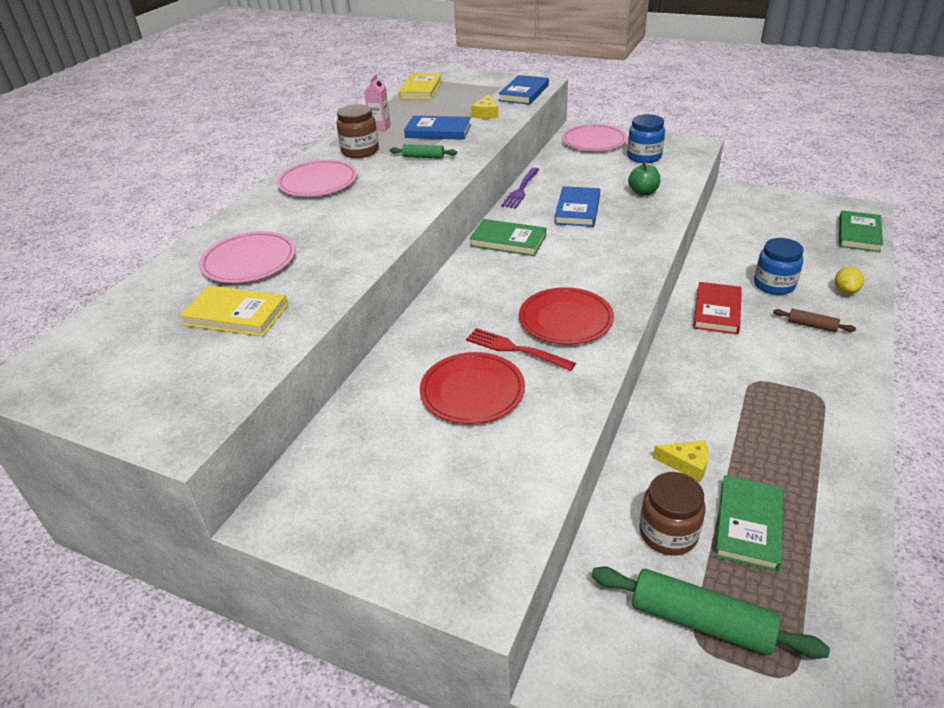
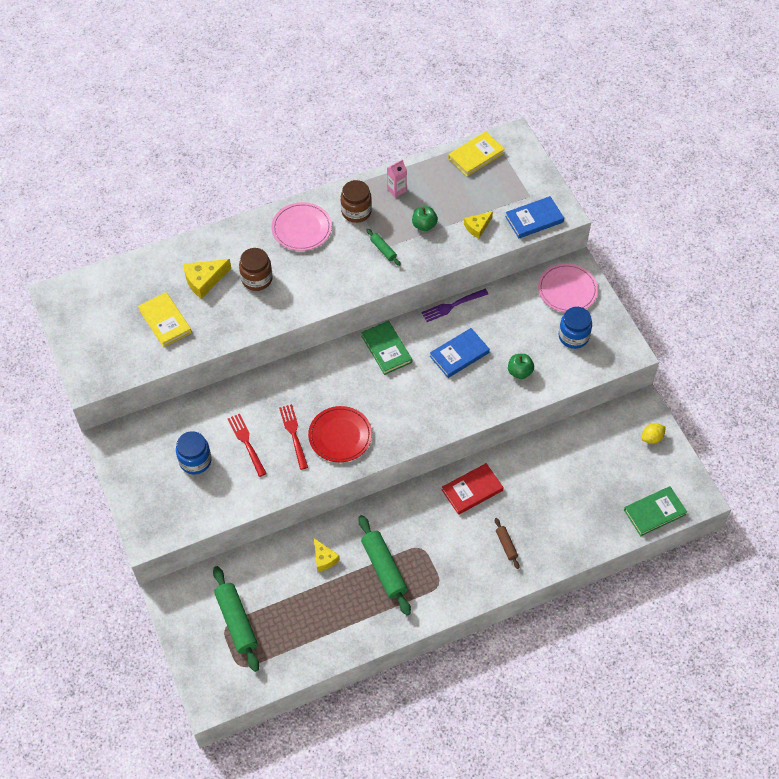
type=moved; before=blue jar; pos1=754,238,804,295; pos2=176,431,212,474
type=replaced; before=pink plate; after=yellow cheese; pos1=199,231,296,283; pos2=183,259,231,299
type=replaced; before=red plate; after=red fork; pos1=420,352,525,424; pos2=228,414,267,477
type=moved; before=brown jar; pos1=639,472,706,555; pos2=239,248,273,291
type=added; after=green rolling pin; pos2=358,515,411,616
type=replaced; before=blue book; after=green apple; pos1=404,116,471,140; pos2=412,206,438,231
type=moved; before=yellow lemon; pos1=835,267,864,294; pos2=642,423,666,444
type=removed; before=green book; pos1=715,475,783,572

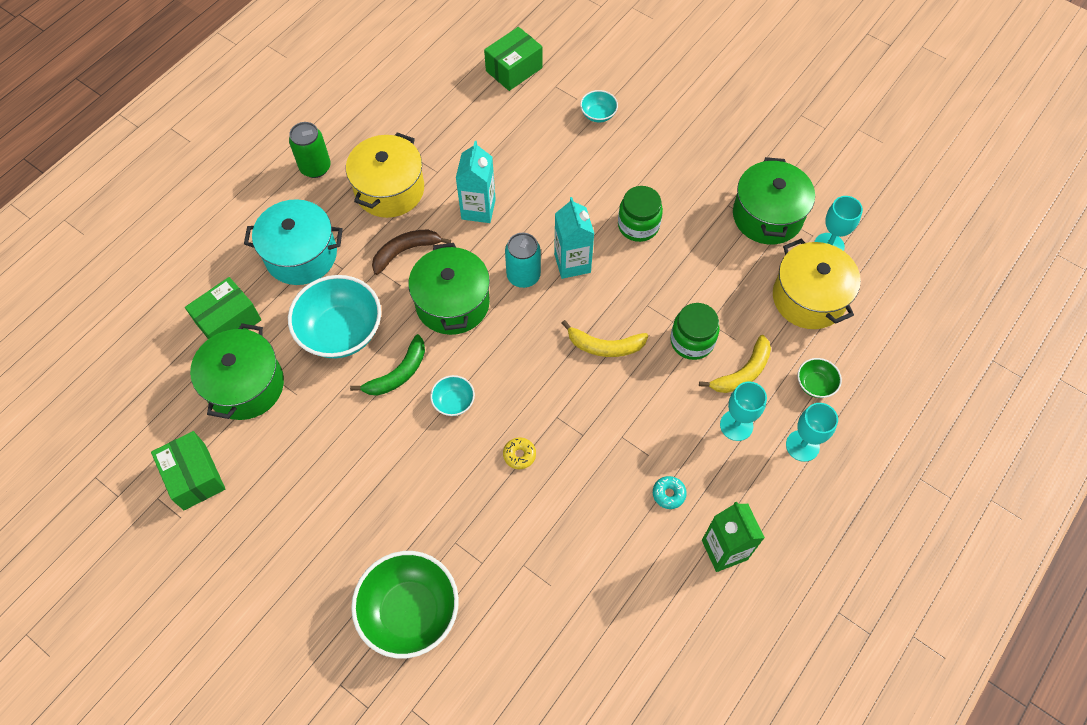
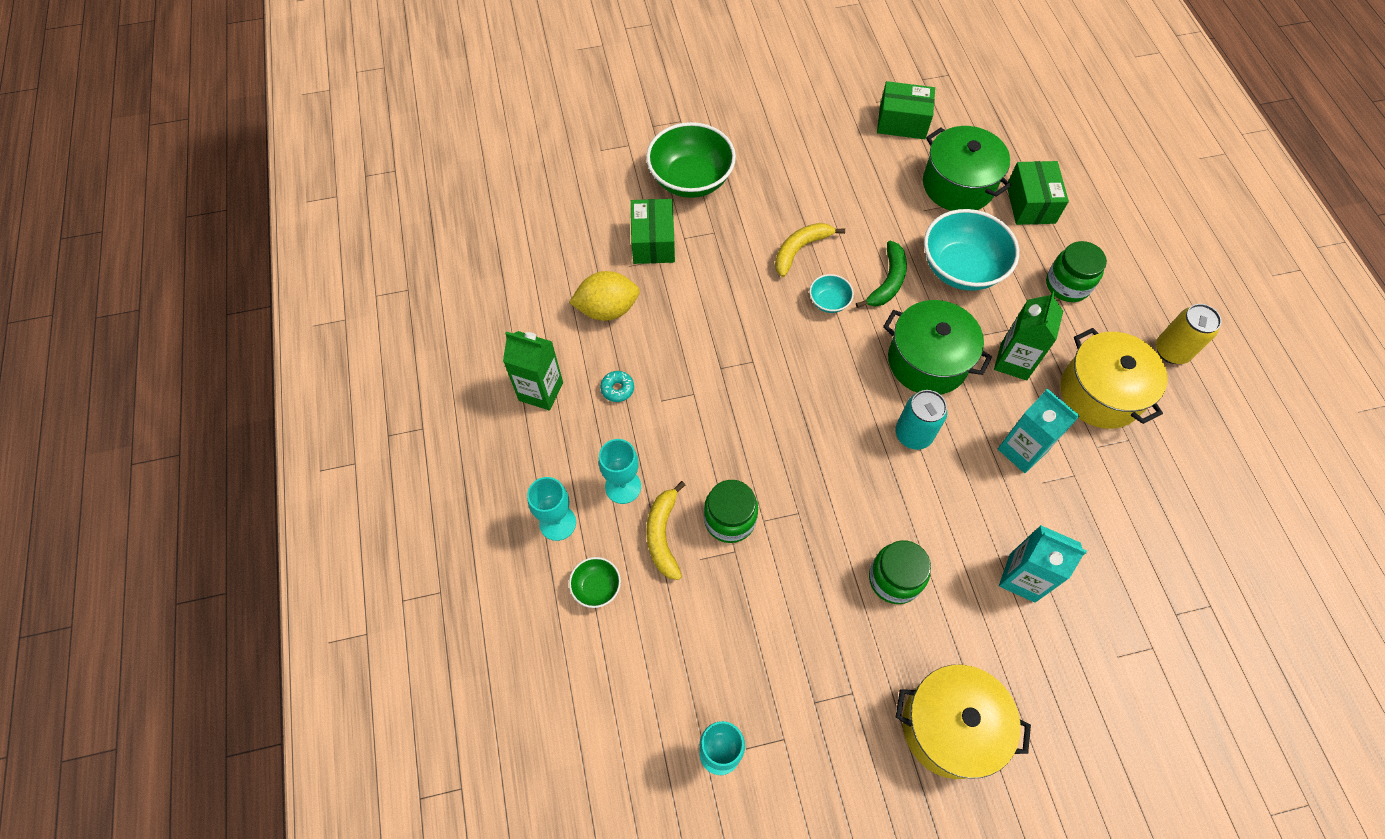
type=added; after=yellow lemon; pos2=569,271,640,321
type=moved; before=green box; pos1=484,27,543,91; pos2=631,199,675,264
type=moved; before=yellow banana; pos1=561,320,648,357; pos2=775,223,845,277
type=turned; before=green banana; pos1=350,334,425,396; pos2=856,241,907,308; turn=-150
type=moved; before=yellow pot; pos1=773,239,861,329; pos2=896,664,1031,779
type=replaced; before=brown banana; after=green carton; pos1=372,230,451,275; pos2=994,291,1063,380
type=moved; before=turquoise carton; pos1=554,197,594,279; pos2=999,525,1087,603
type=replaced; before=turquoise pot; after=green jar; pos1=244,199,343,285; pos2=1046,241,1107,302
type=recoloured; before=green can; after=yellow can; pos1=289,122,331,178; pos2=1156,304,1222,364
type=removed; before=yellow donut; pos1=503,438,536,469
type=removed; before=turquoise bowl; pos1=580,90,618,122
type=removed; before=green pot; pos1=733,157,815,245

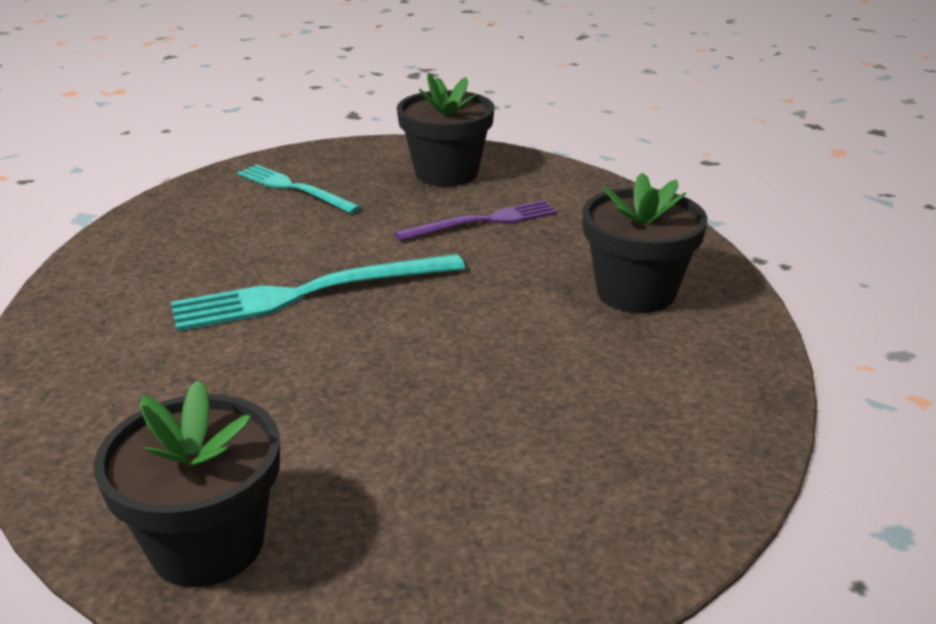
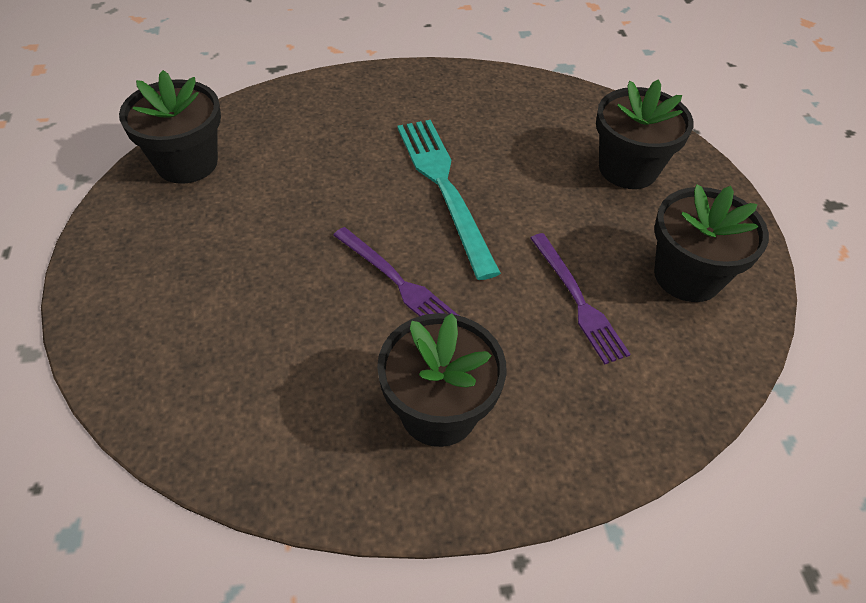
type=added; after=purple fork; pos2=333,227,459,316
type=replaced; before=turquoise fork; after=black flower pot; pos1=237,164,361,214; pos2=596,79,694,189

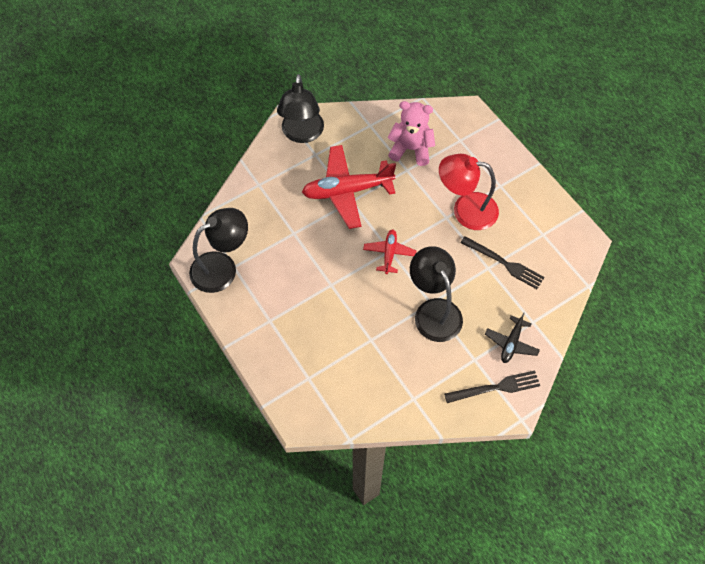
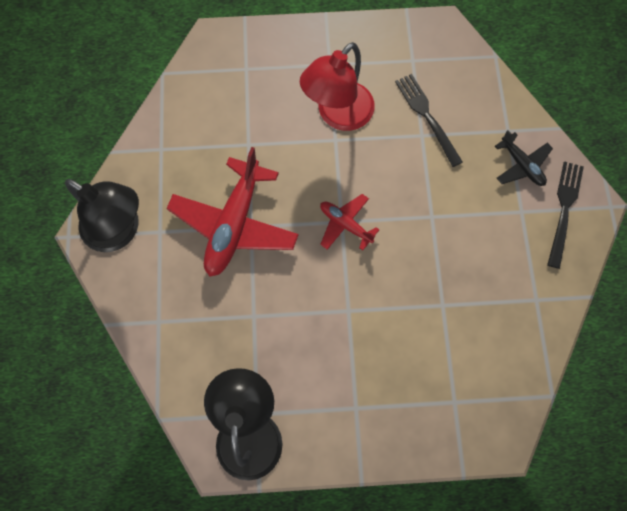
type=turned; before=black fork; pos1=460,236,545,289; pos2=395,74,463,167; turn=-90
type=removed; before=pink teddy bear; pos1=388,101,435,166
type=removed; before=black lamp; pos1=410,246,463,342

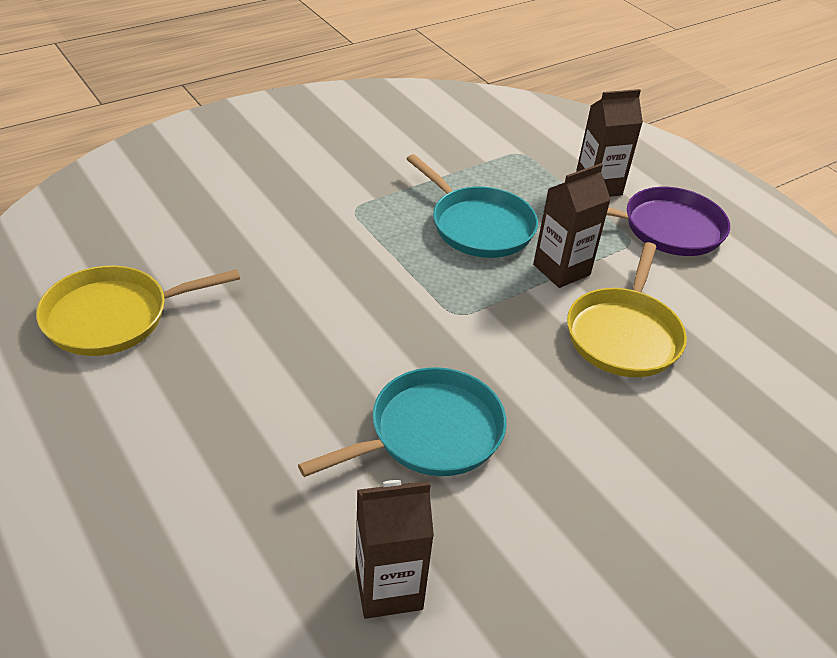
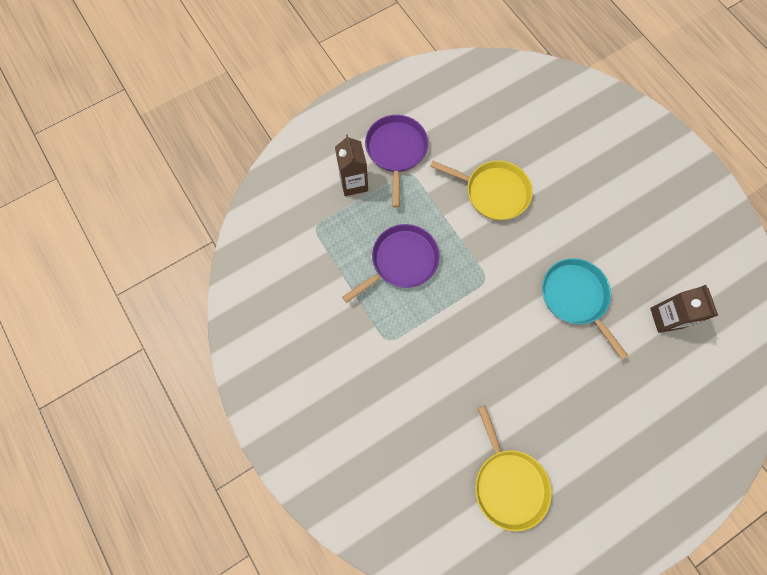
type=recoloured; before=turquoise pan; after=purple pan; pos1=407,154,538,258; pos2=342,224,440,303
type=removed; before=brown carton; pos1=533,163,611,288

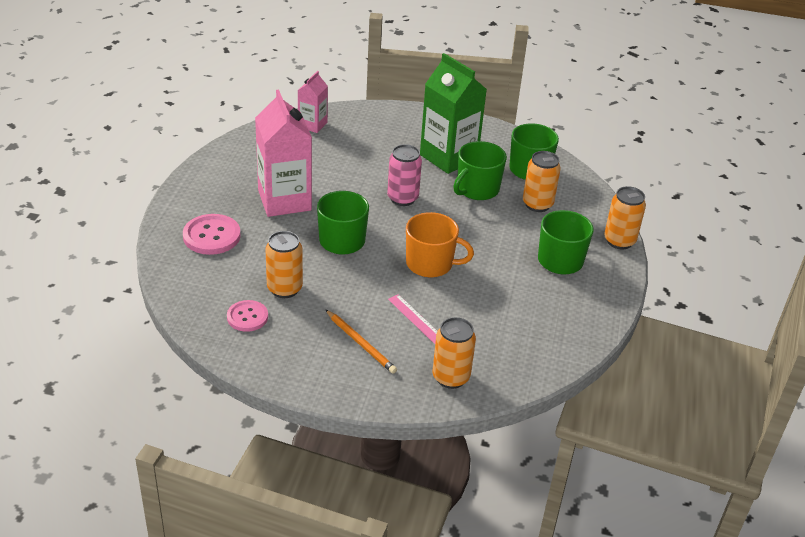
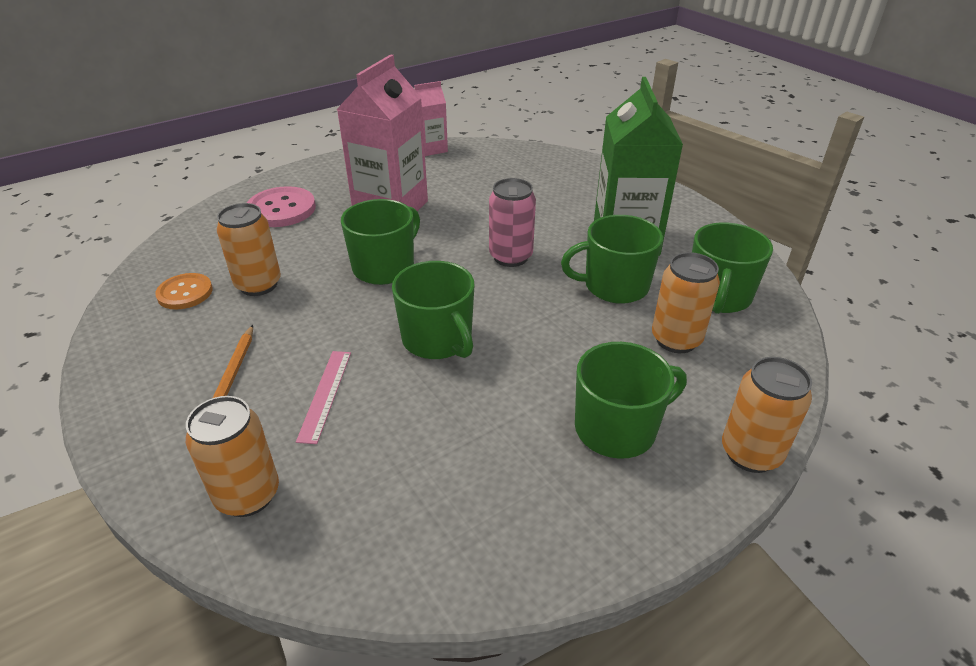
type=recoloured; before=pink button; after=orange button; pos1=227,300,268,332; pos2=155,273,213,310
type=recoloured; before=orange mug; after=green mug; pos1=406,212,474,277; pos2=392,261,474,359
type=moved; before=pink carton; pos1=298,71,328,133; pos2=414,81,448,156

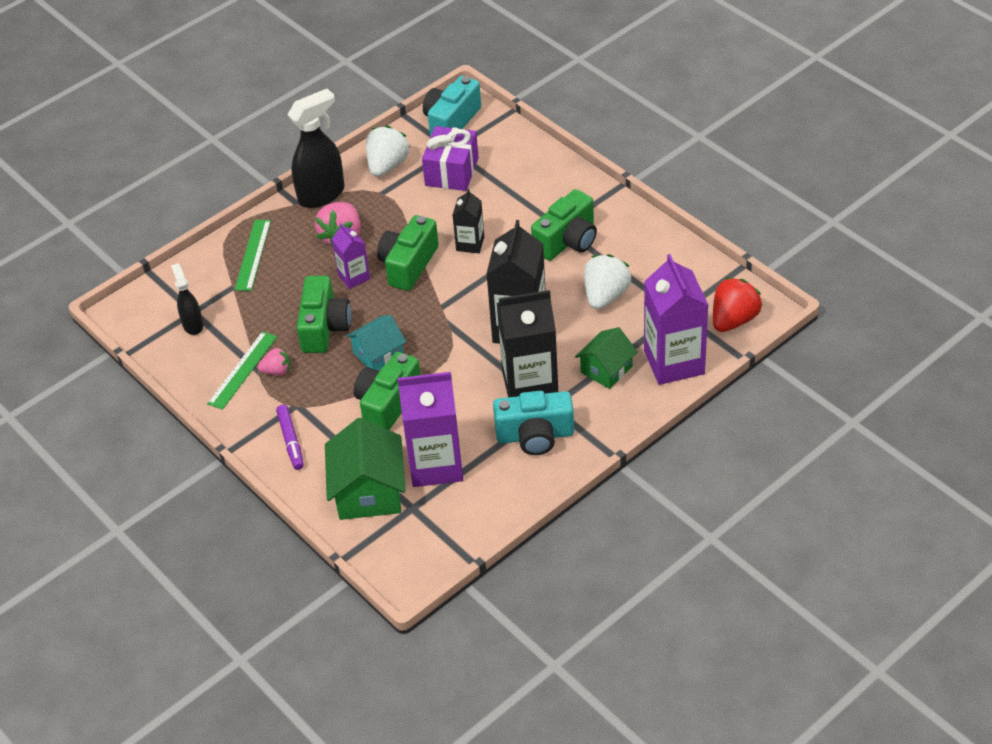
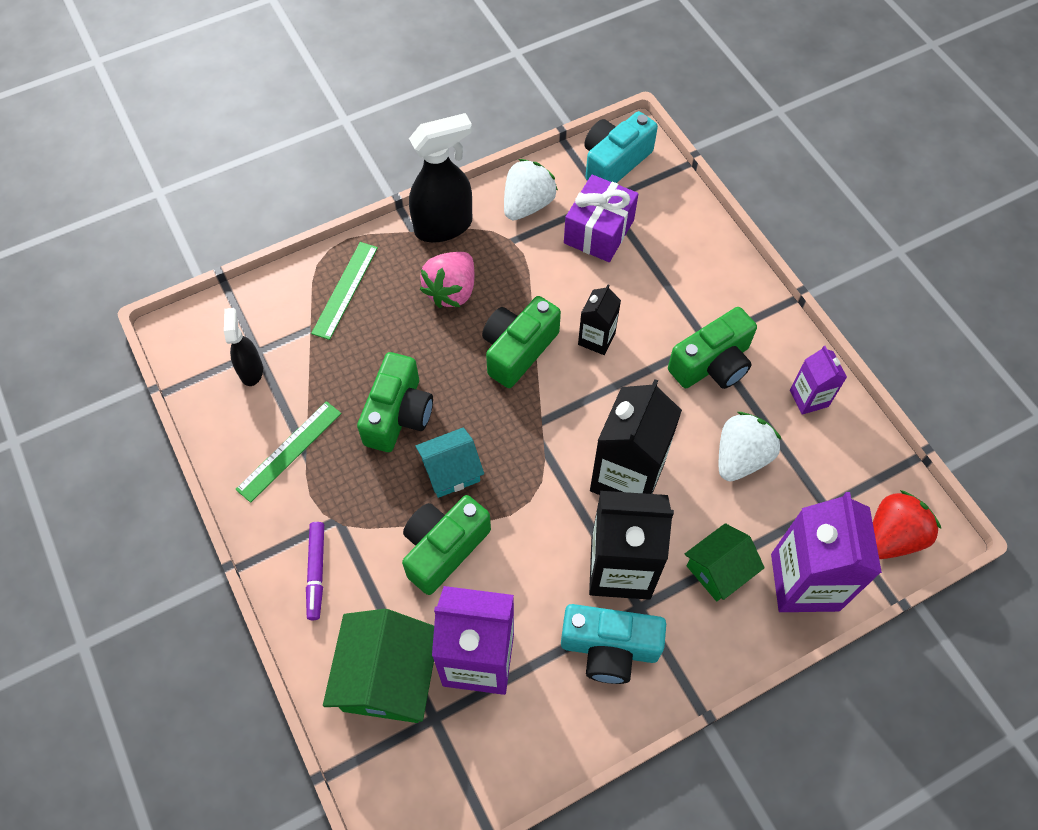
type=moved; before=purple carton; pos1=332,223,370,289; pos2=790,346,847,415
type=removed; before=pink strawberry; pos1=258,348,290,376

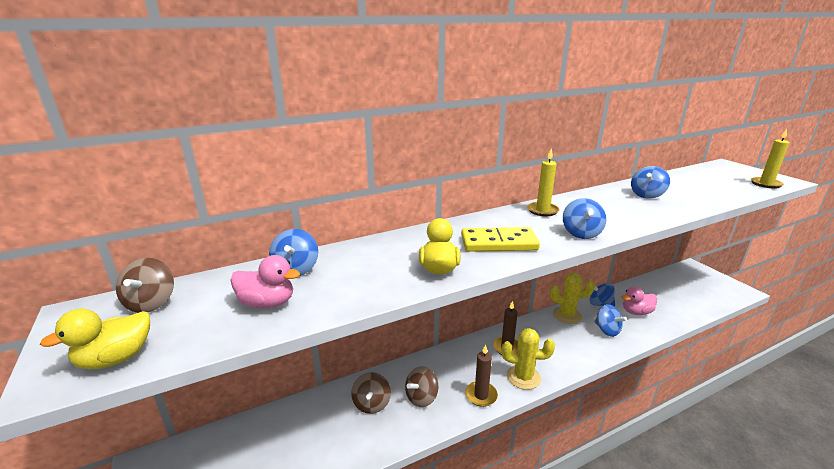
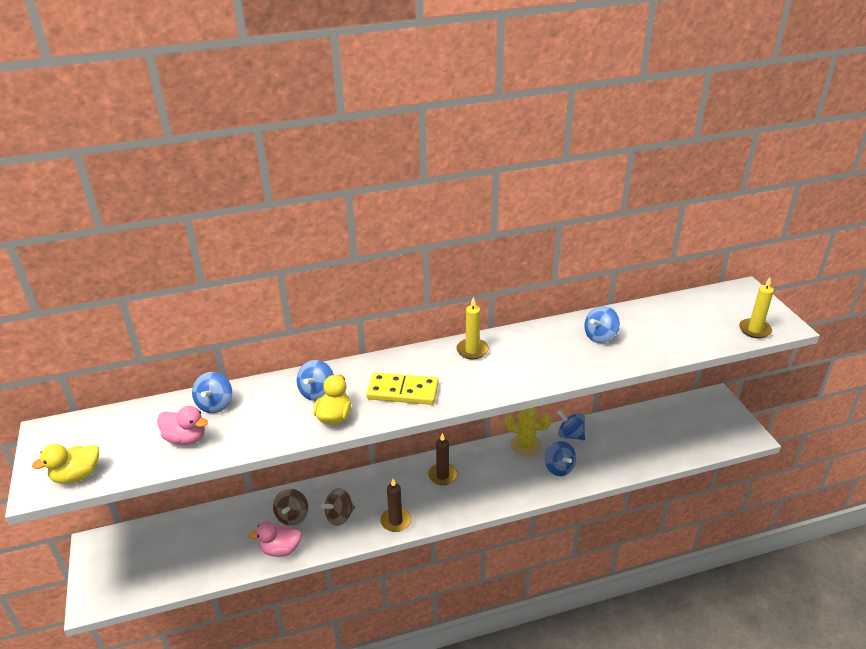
type=moved; before=pink duck; pos1=622,287,657,315; pos2=249,522,302,557
type=moved; before=blue spinning top; pos1=563,198,606,239; pos2=297,360,334,401
type=removed; before=brown spinning top; pos1=116,258,174,313
type=removed; before=yellow cactus; pos1=502,328,555,390

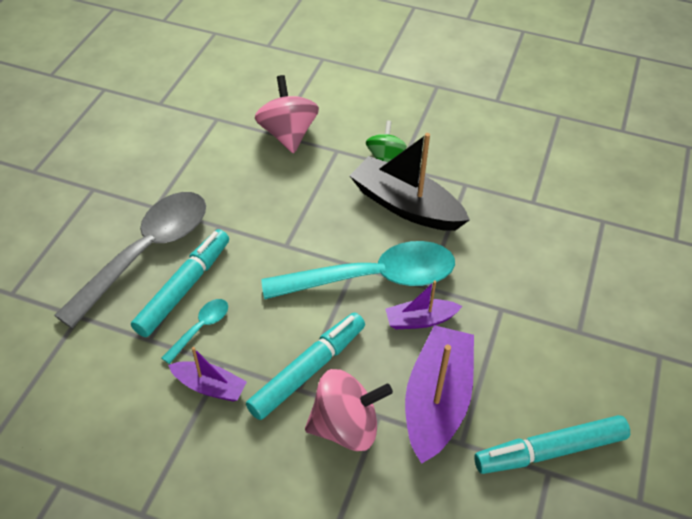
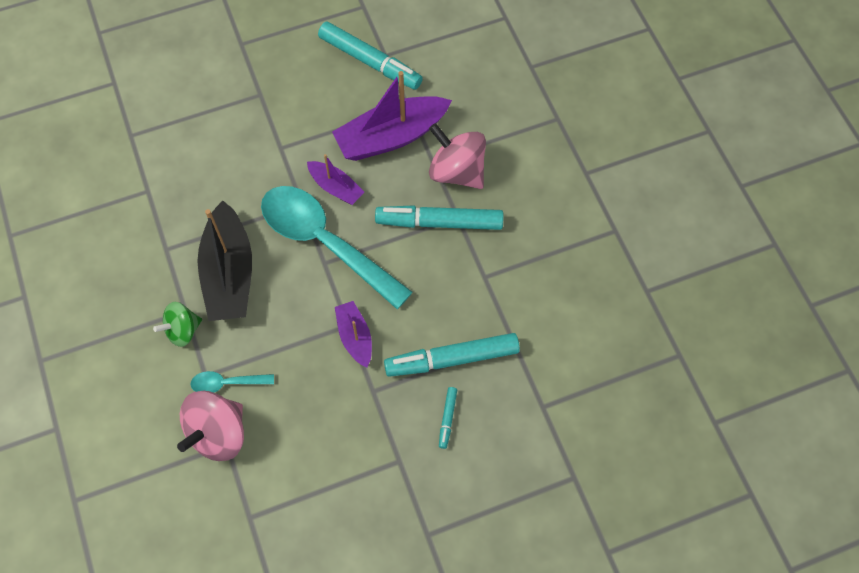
type=moved; before=turquoise spoon; pos1=162,299,228,364; pos2=191,371,274,393
type=moved; before=purple boat; pos1=168,347,247,402; pos2=335,301,372,367
type=replaced; before=grey spoon; after=turquoise marker; pos1=54,192,206,328; pos2=439,387,457,449

